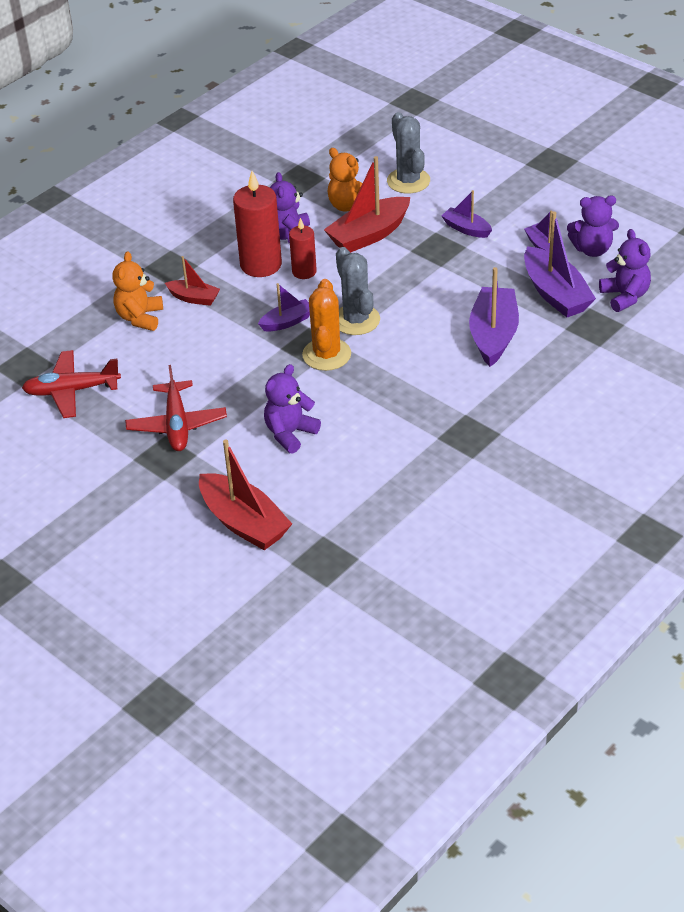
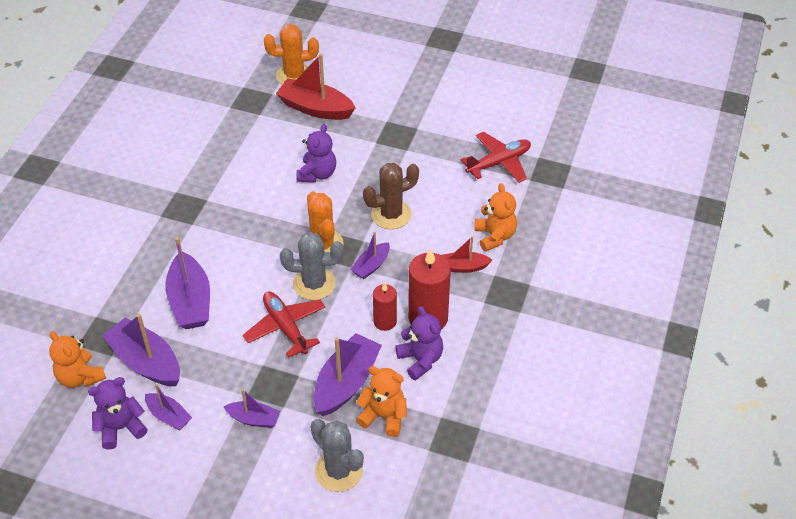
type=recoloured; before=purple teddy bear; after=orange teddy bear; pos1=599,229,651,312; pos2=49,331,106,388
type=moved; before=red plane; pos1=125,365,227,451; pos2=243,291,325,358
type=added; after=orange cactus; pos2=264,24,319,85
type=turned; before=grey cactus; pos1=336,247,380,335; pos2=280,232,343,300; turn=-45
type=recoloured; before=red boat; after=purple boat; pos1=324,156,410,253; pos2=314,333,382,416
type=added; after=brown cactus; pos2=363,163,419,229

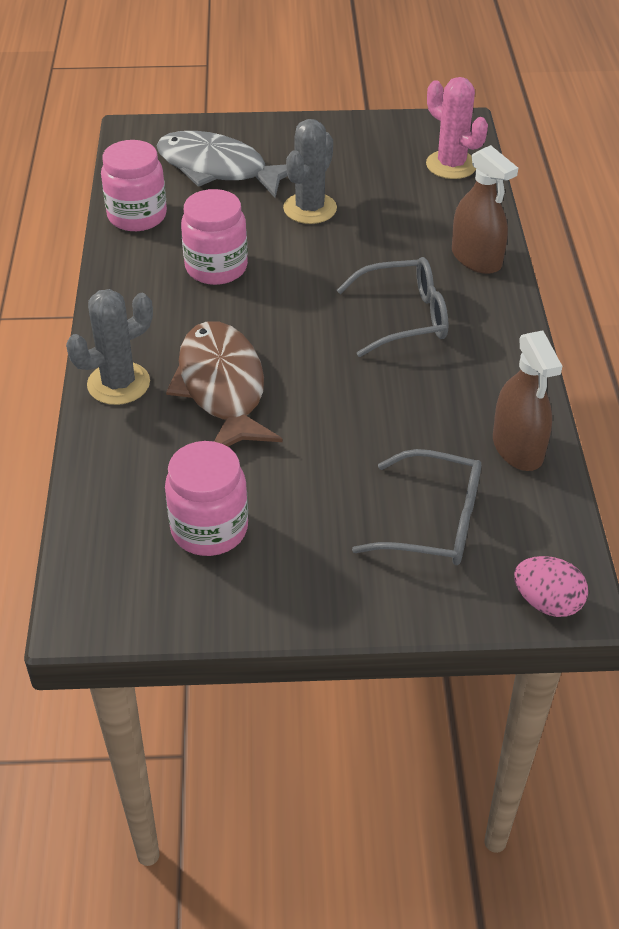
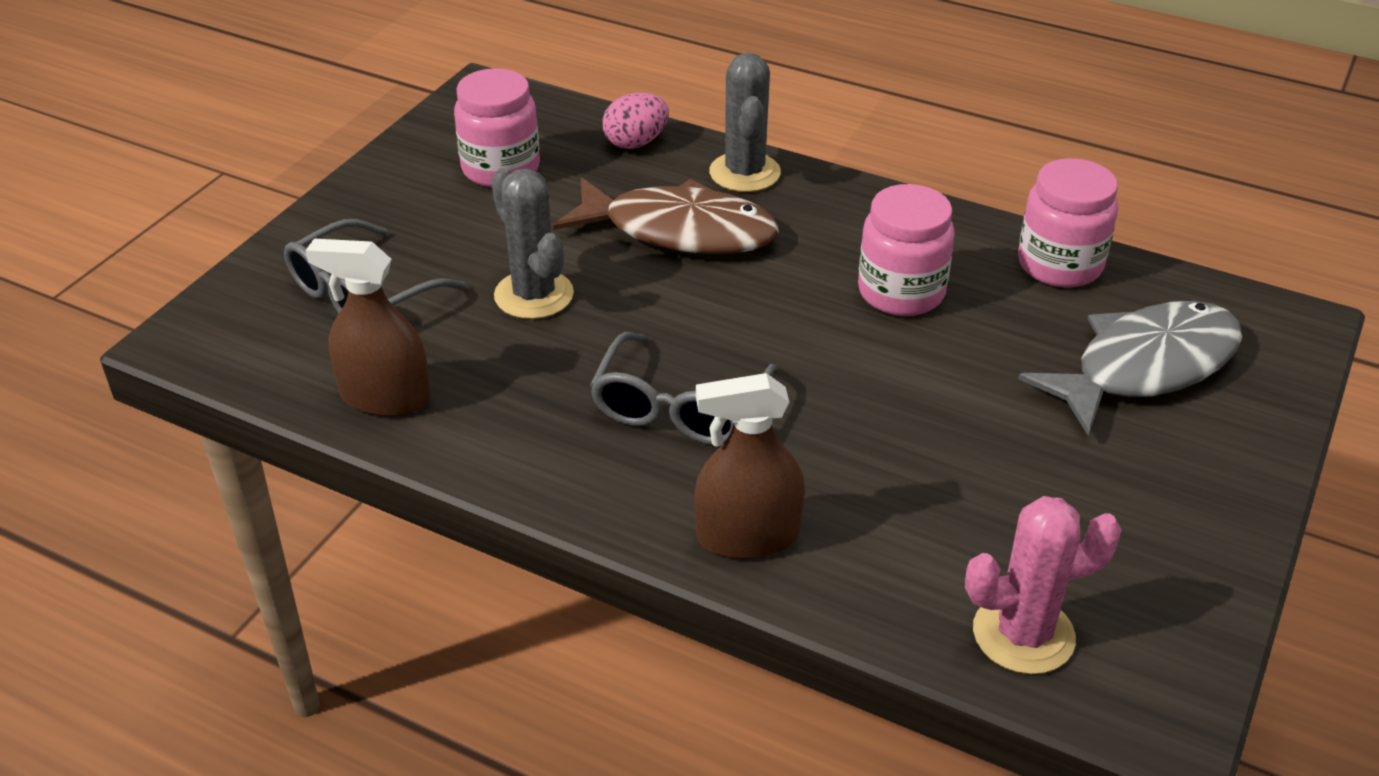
type=moved; before=grey cactus; pos1=283,119,337,224; pos2=491,168,574,319
type=moved; before=pink egg; pos1=514,556,588,617; pos2=602,93,669,149

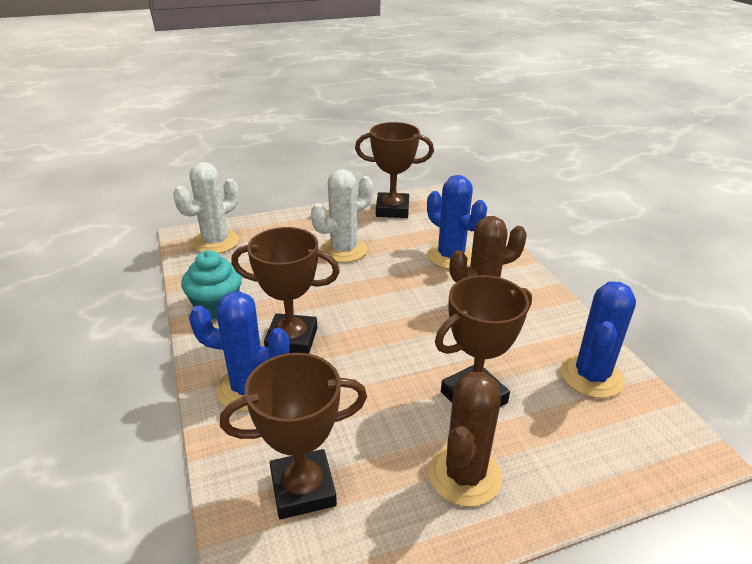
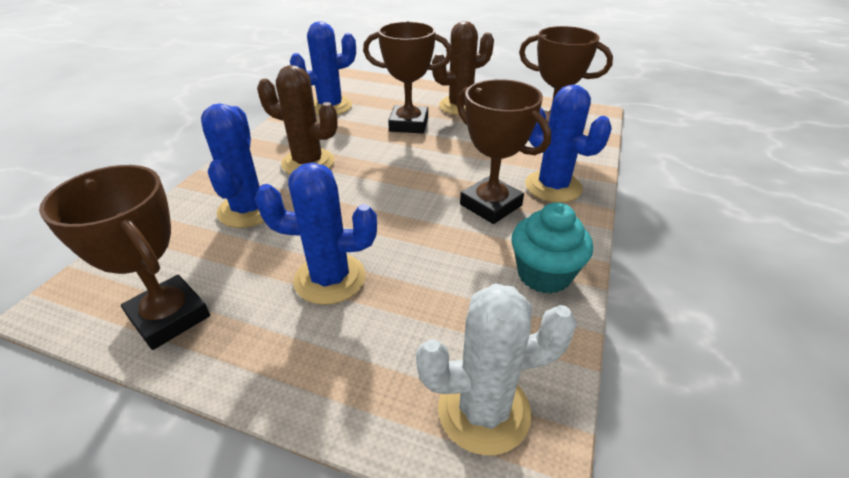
type=recoloured; before=white cactus; after=blue cactus; pos1=311,169,373,263; pos2=255,162,377,305

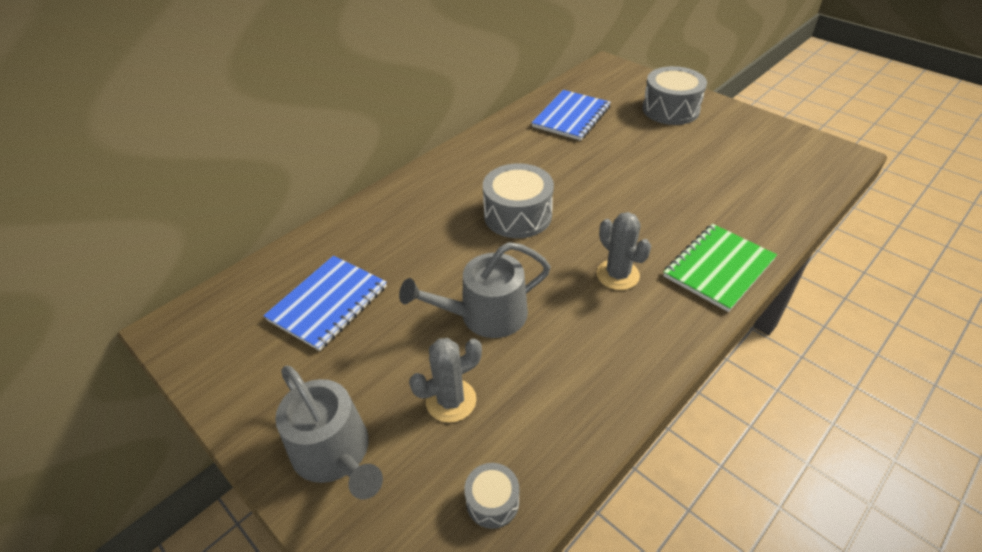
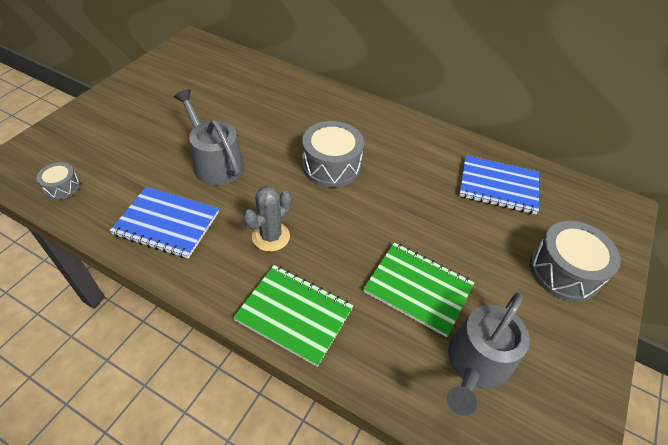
type=moved; before=blue notebook; pos1=263,256,387,351; pos2=110,186,219,259
type=added; after=green notebook; pos2=363,242,474,337
type=moved; before=grey watering can; pos1=275,366,383,499; pos2=447,293,530,415
type=removed; before=grey cactus; pos1=409,338,482,423

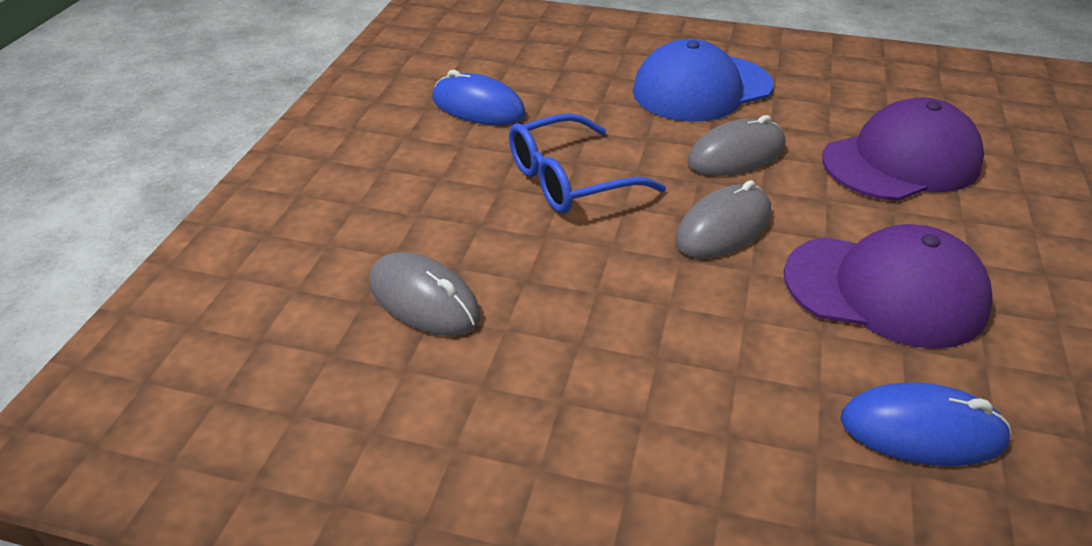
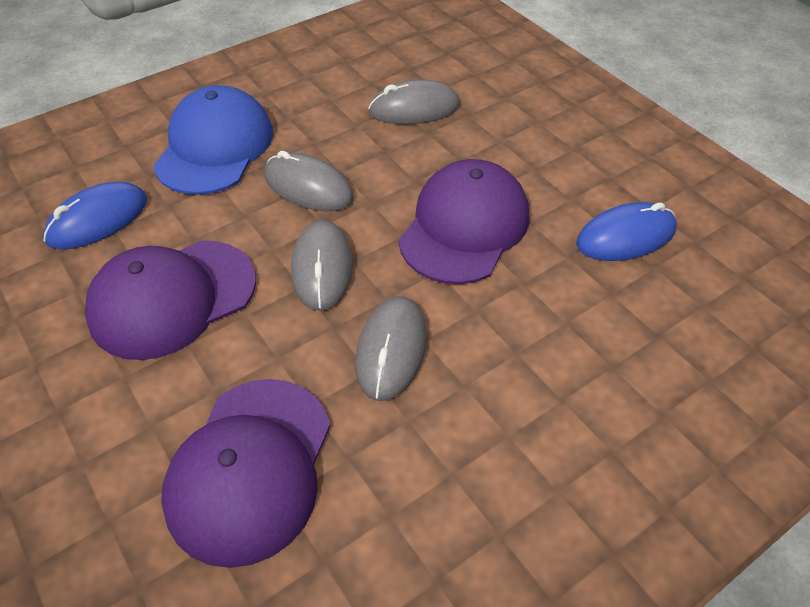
type=moved; before=blue cap; pos1=633,39,773,122; pos2=153,85,273,195
type=added; after=grey mouse; pos2=264,151,354,211
type=replaced; before=blue glasses; after=purple cap; pos1=509,113,666,213; pos2=399,159,529,284

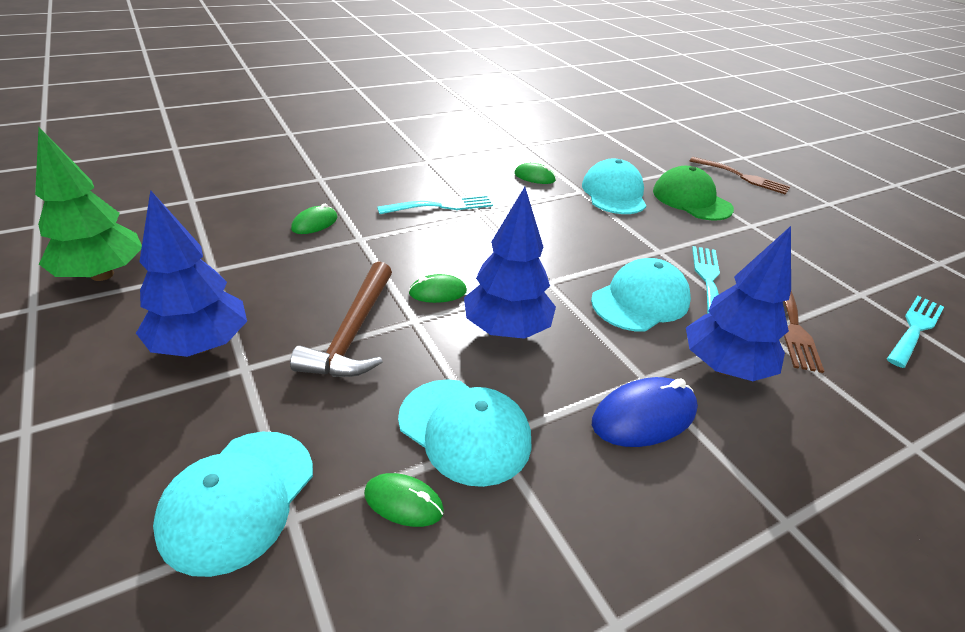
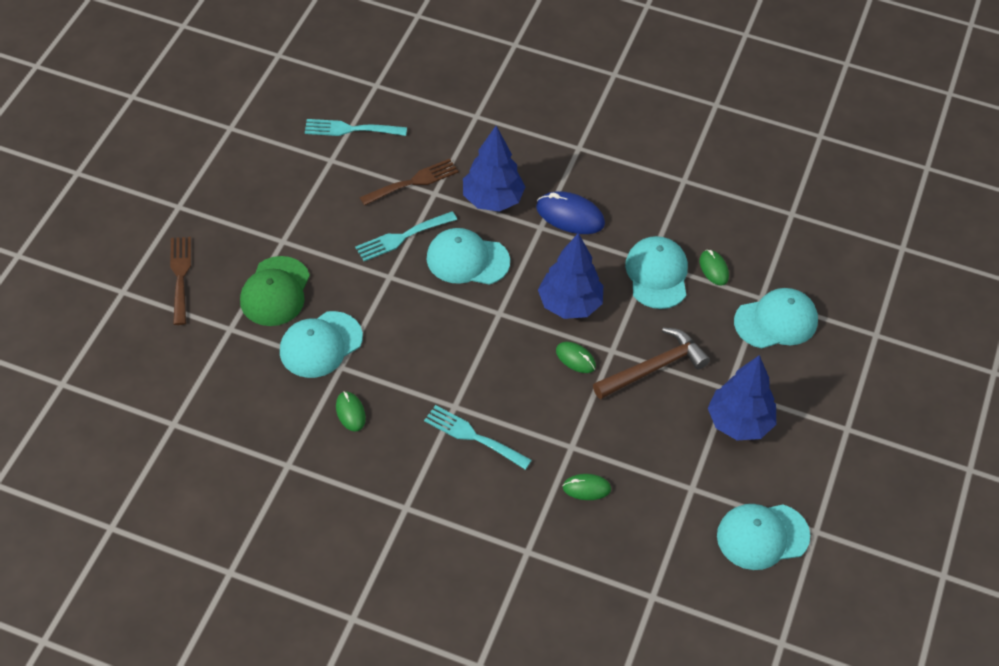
type=replaced; before=green tree; after=turquoise cap; pos1=35,127,142,281; pos2=717,504,810,570

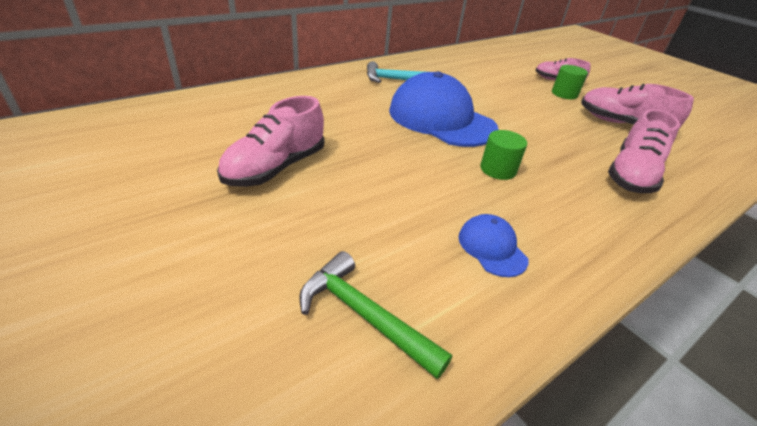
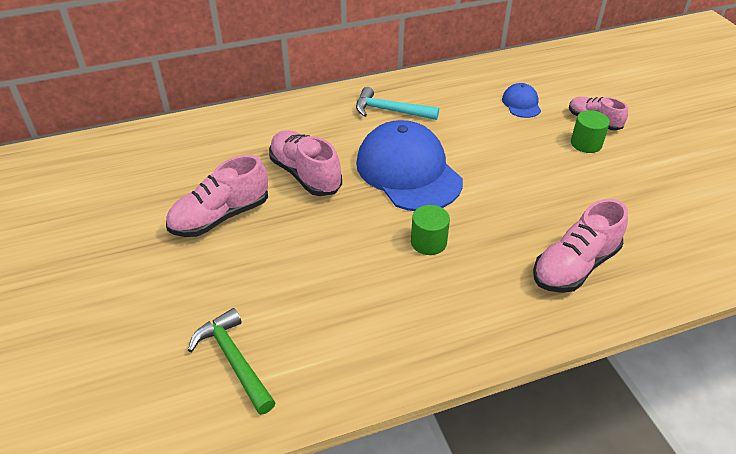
type=moved; before=pink shoe; pos1=581,84,694,129; pos2=269,130,342,196
type=moved; before=blue cap; pos1=458,214,529,277; pos2=502,83,541,118

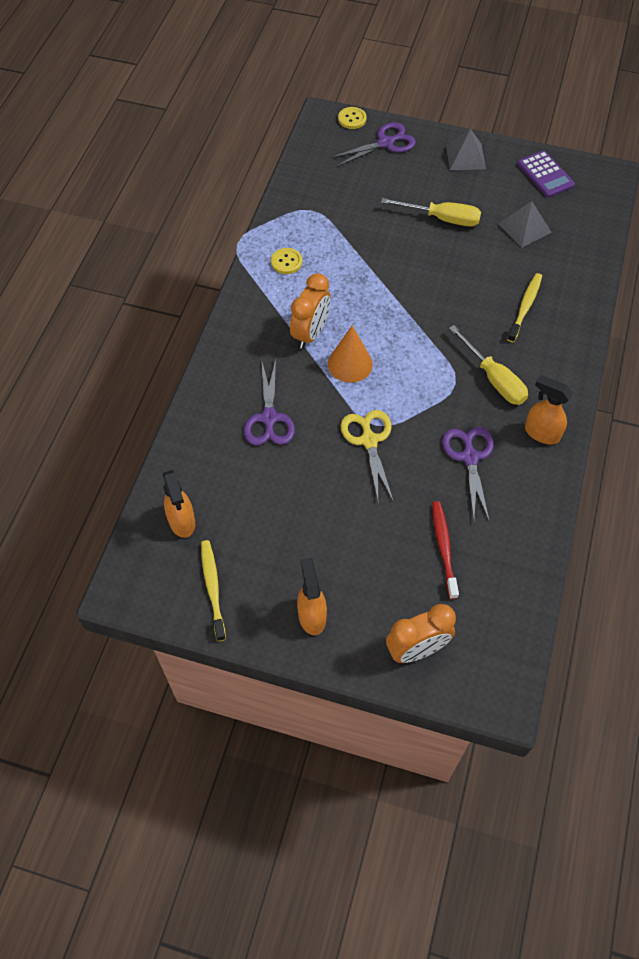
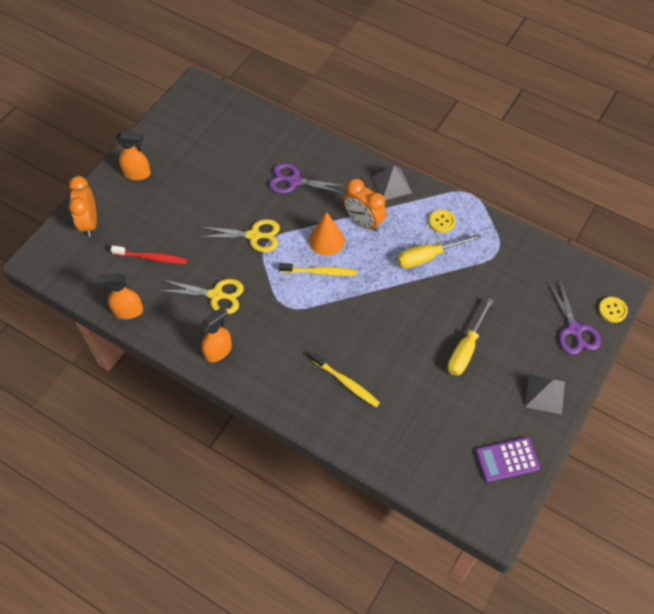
type=moved; before=orange spray bottle; pos1=163,470,195,538; pos2=96,274,143,319
type=recoloured; before=purple scissors; after=yellow scissors; pos1=442,427,494,522; pos2=159,279,244,314
type=moved; before=yellow toothbrush; pos1=201,540,226,641; pos2=279,263,357,276
type=moved; before=grey pyramid; pos1=499,201,552,248; pos2=372,166,412,200
type=moved; before=yellow screwdriver; pos1=449,325,528,405; pos2=397,234,482,268

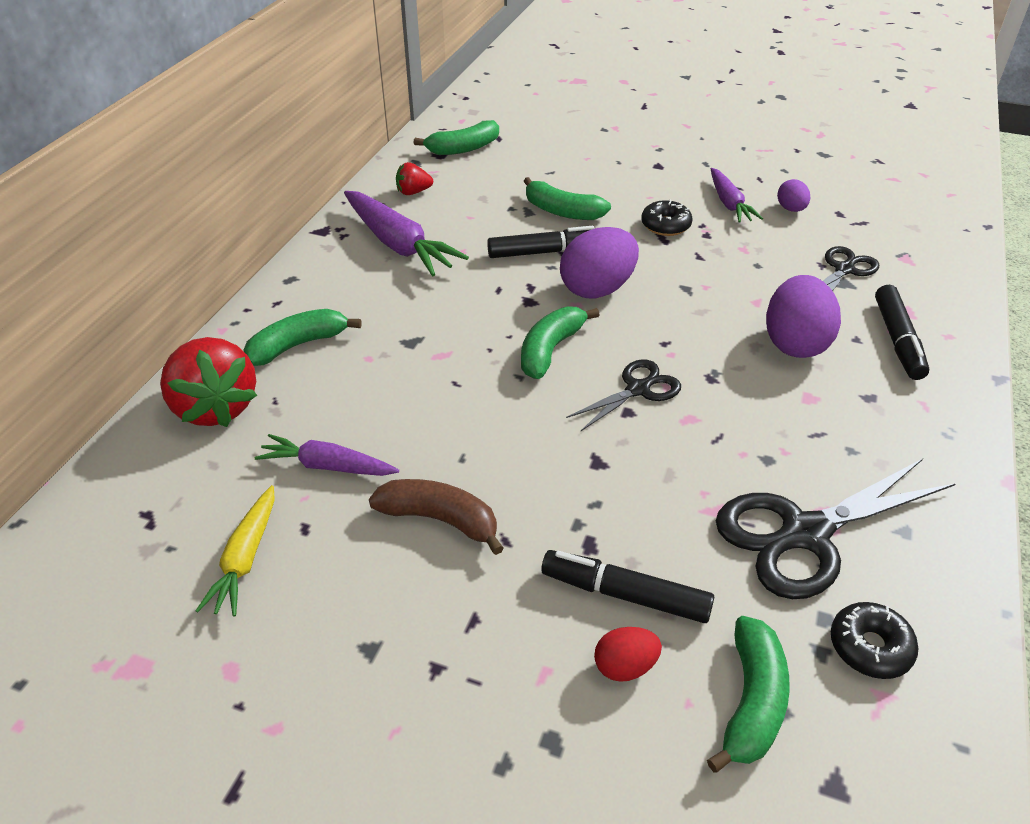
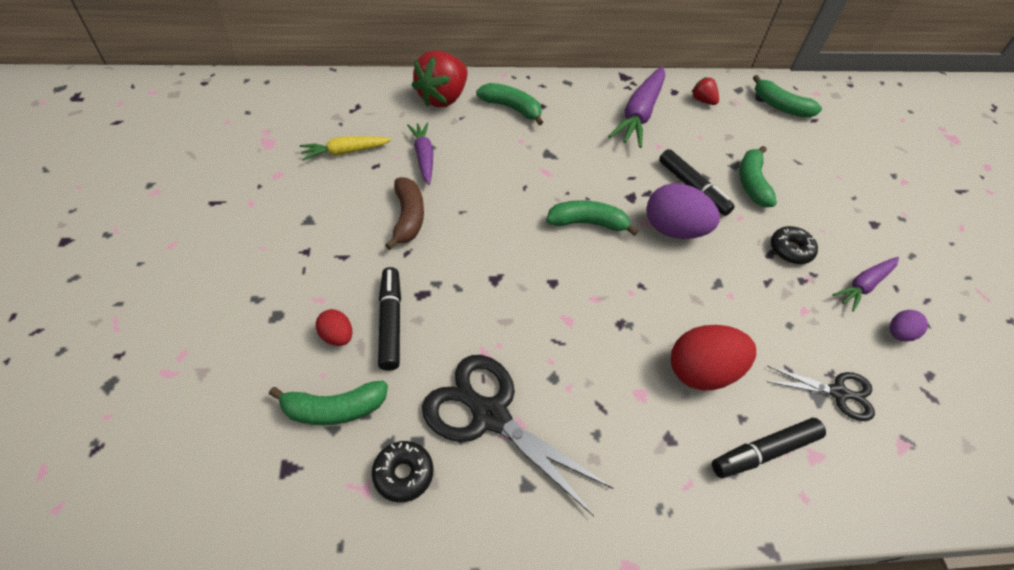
type=recoloured; before=purple egg; after=red egg; pos1=766,275,841,358; pos2=671,325,756,390
type=removed; before=black scissors; pos1=566,359,681,431

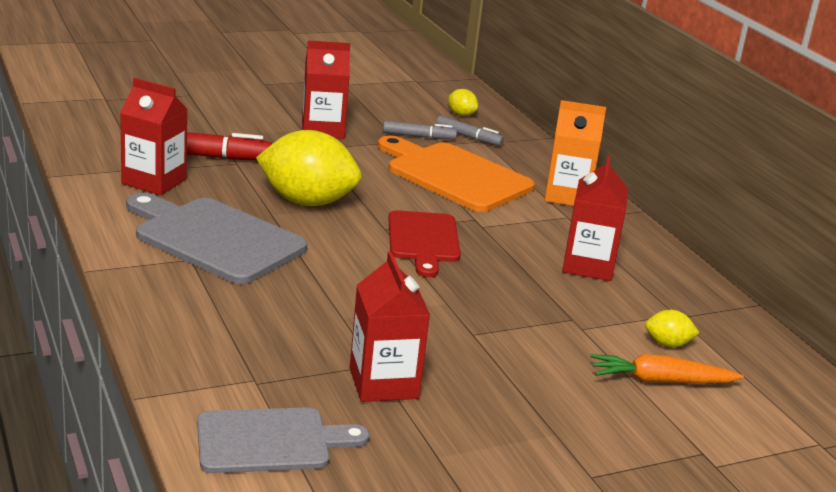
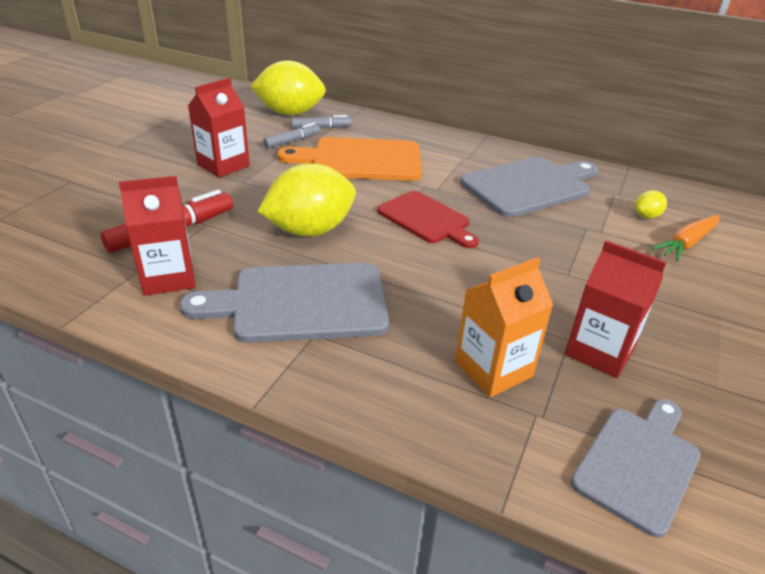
type=resized; before=yellow lemon; pos1=448,89,478,116; pos2=250,60,326,115; scale=2.35
type=moved; before=orange carton; pos1=544,100,606,206; pos2=455,257,553,397
type=replaced; before=red carton; after=grey cutting board; pos1=562,156,628,281; pos2=460,157,598,217

